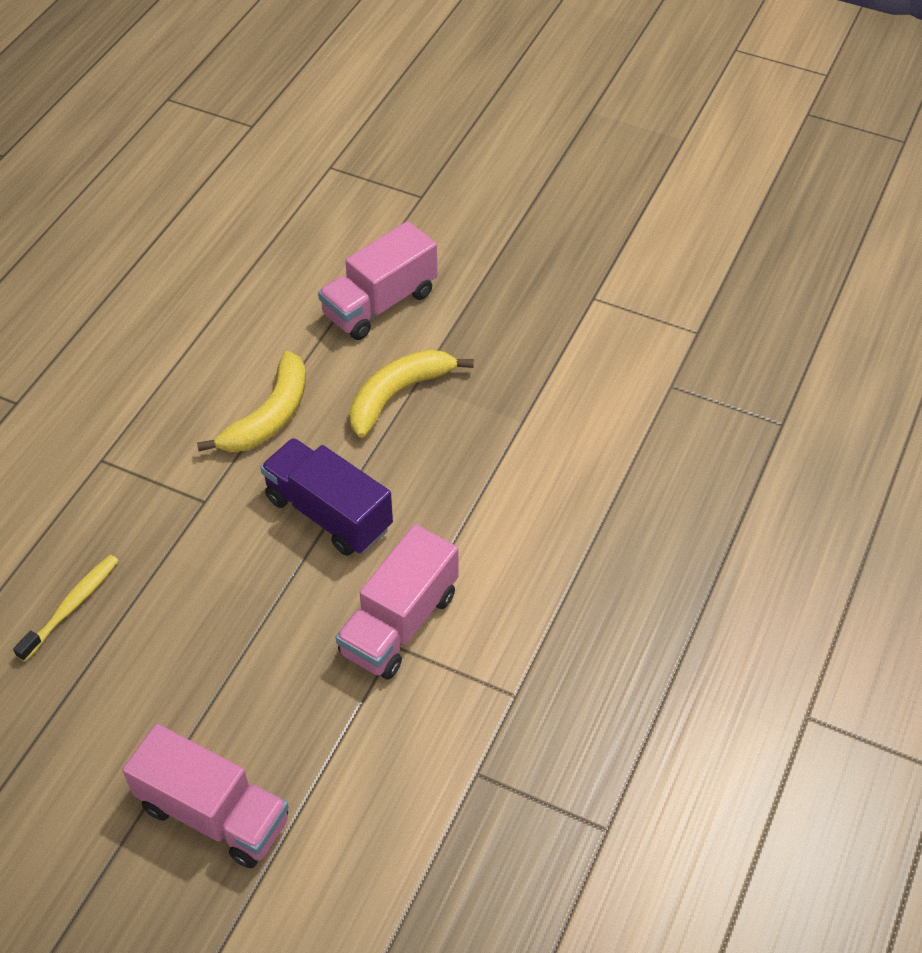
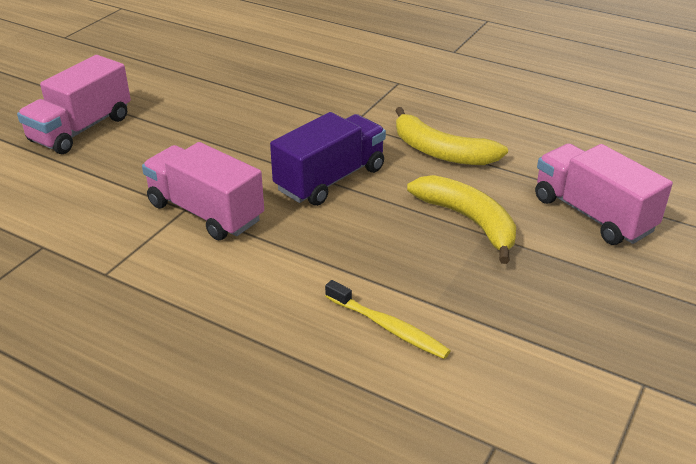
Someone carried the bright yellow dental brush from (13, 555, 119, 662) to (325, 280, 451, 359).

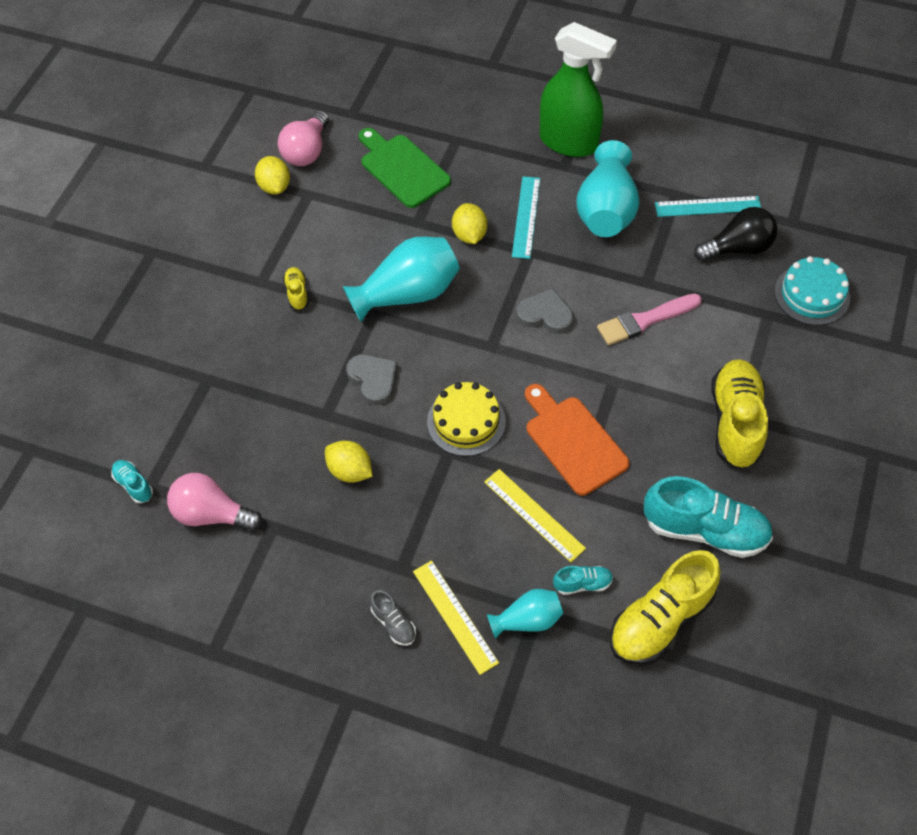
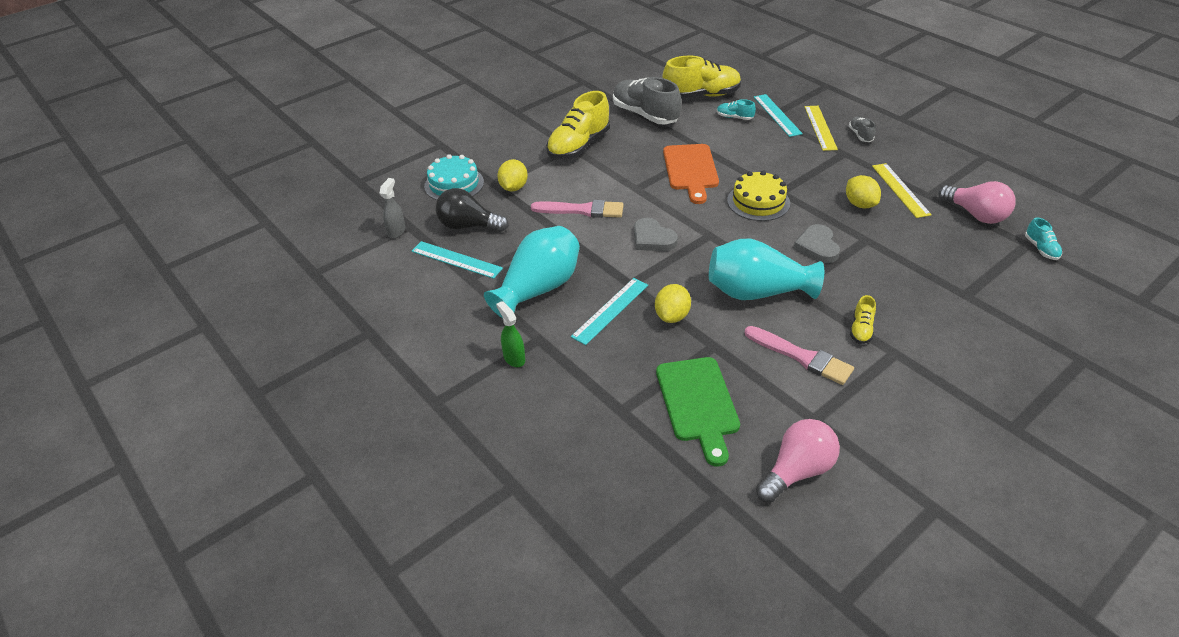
Someone put down the ash-grey spray cleaner at (380, 178, 405, 238).
Someone put down the rosy paintbrush at (744, 326, 854, 385).
Someone carried the bright yellow toy lemon from (255, 156, 290, 194) to (497, 159, 528, 191).
Someone carried the bright yellow measuring stick from (484, 469, 586, 562) to (872, 163, 932, 218).
Someone swapped the turquoise tall vase at (487, 589, 564, 639) for the turquoise measuring stick at (754, 94, 803, 137).
Someone repainted the turquoise lace-up shoe at (644, 476, 773, 558), which became the ash-grey lace-up shoe at (613, 77, 681, 125).
Someone scaled the green spray cleaner at (540, 22, 617, 157) by 0.43.

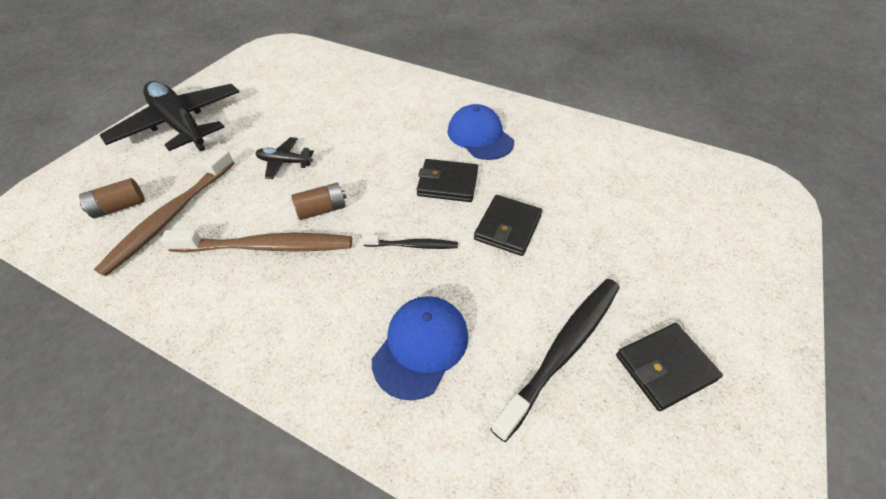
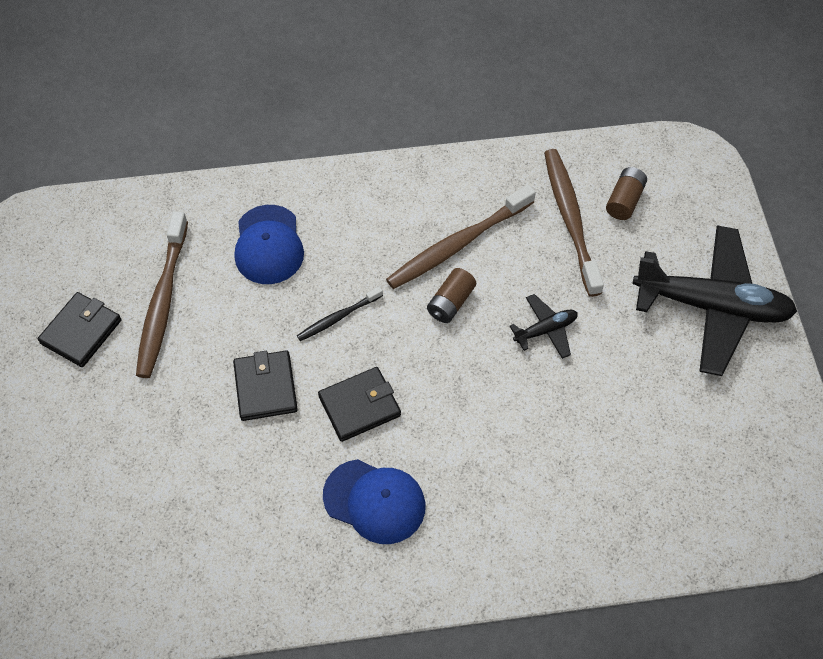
Someone repainted the ebony dental brush at (491, 279, 620, 442), which became the russet dental brush at (136, 211, 188, 378).

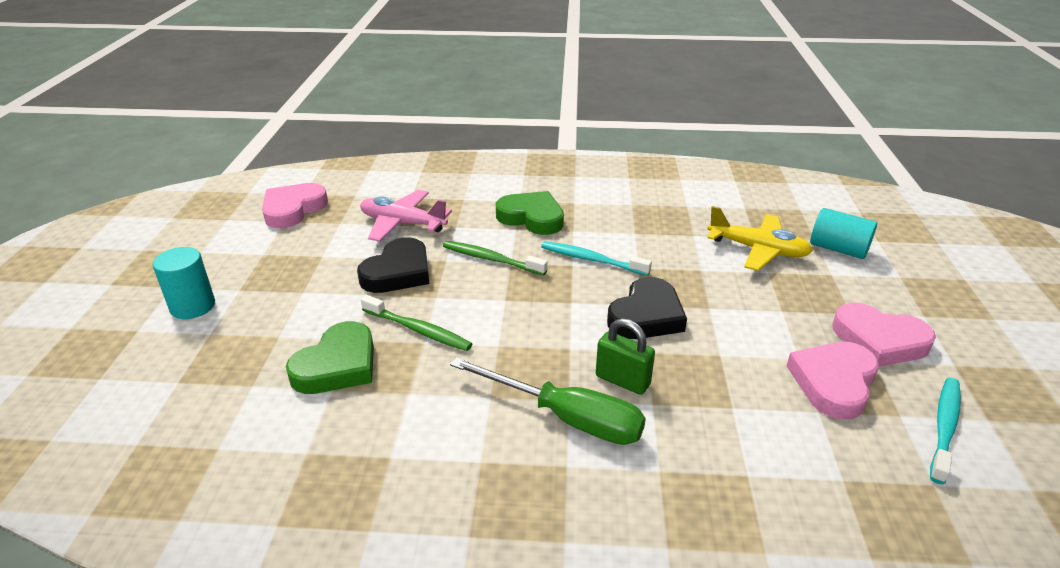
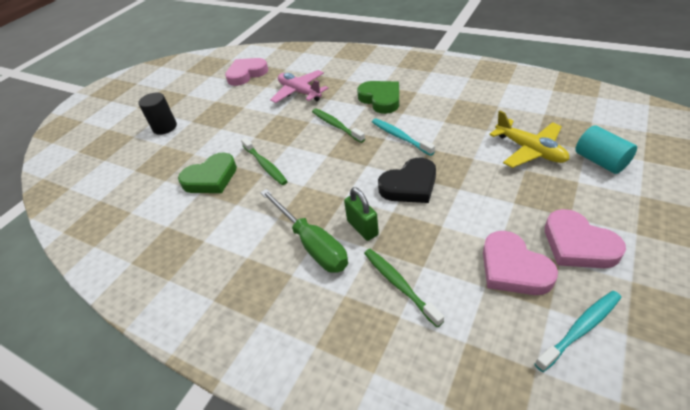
Someone took away the ebony love heart at (357, 237, 429, 293).
Someone put down the green dental brush at (364, 249, 444, 327).
Someone repainted the turquoise cylinder shape at (153, 247, 215, 319), which became the ebony cylinder shape at (139, 93, 177, 135).
Someone rotated the rosy love heart at (787, 342, 879, 419) by 90 degrees counterclockwise.

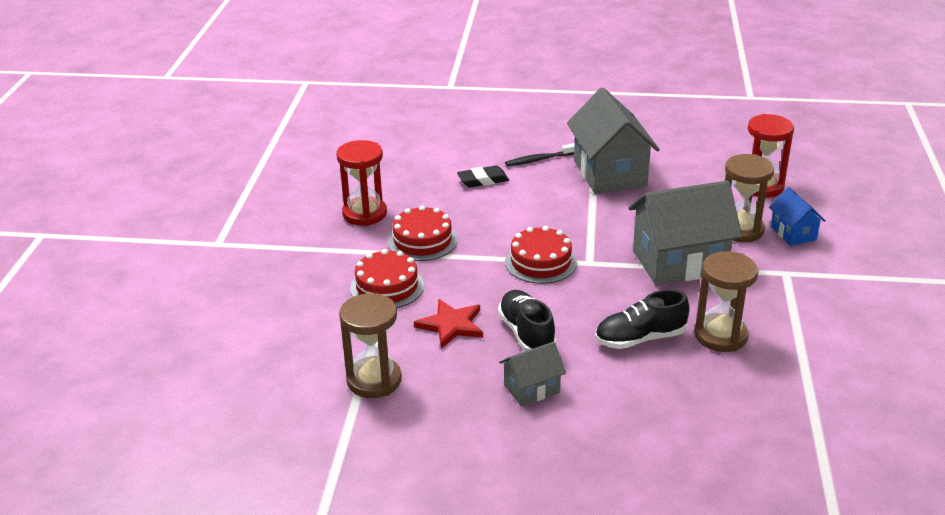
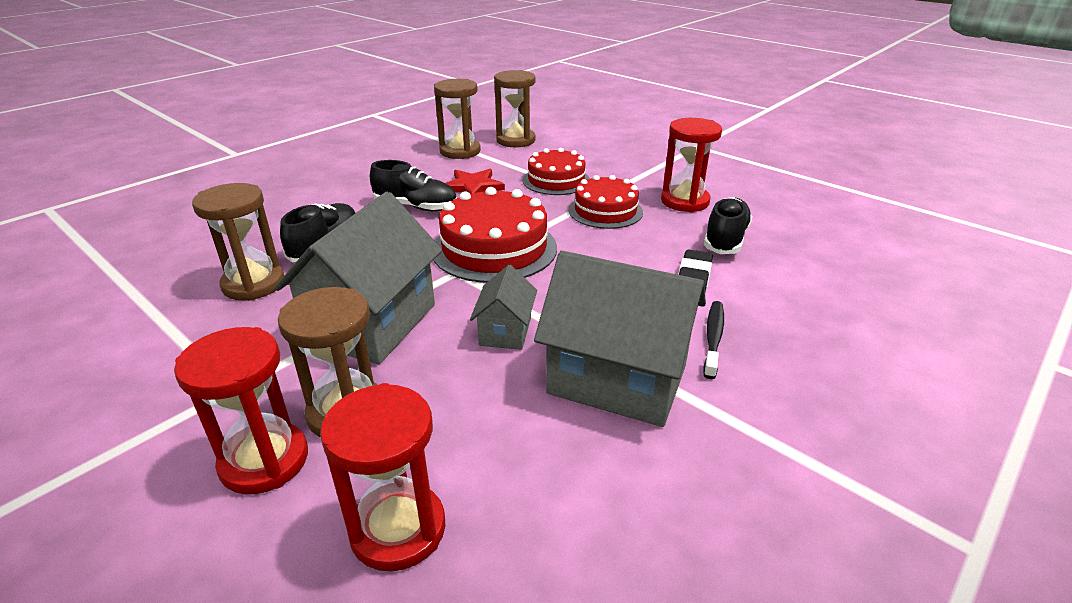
Someone put down the russet hourglass at (494, 70, 536, 147).
Someone put down the ebony lace-up shoe at (704, 197, 753, 254).
Someone carried the ash-grey cottage from (499, 342, 566, 407) to (470, 265, 537, 350).
Someone swapped the cobalt cottage at (769, 187, 826, 246) for the red hourglass at (174, 327, 308, 494).
Someone scaled the red gateau at (505, 226, 577, 284) by 1.52.

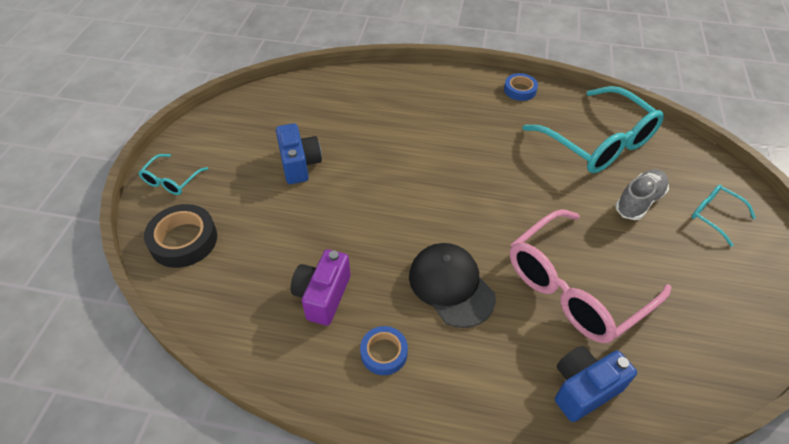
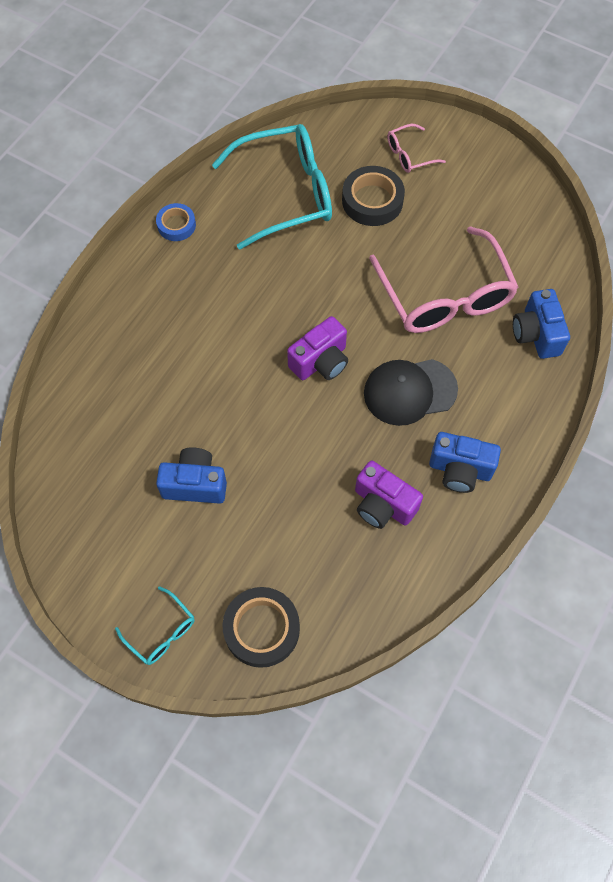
Someone put down the purple photo camera at (287, 316, 348, 380).
Someone swapped the cobalt tape at (360, 326, 408, 375) for the cobalt photo camera at (429, 432, 501, 493).
Someone swapped the ash-grey lace-up shoe at (615, 169, 669, 220) for the ebony tape at (342, 166, 405, 226).
Someone repainted the turquoise glasses at (692, 185, 756, 247), which became the rosy glasses at (387, 124, 446, 173).

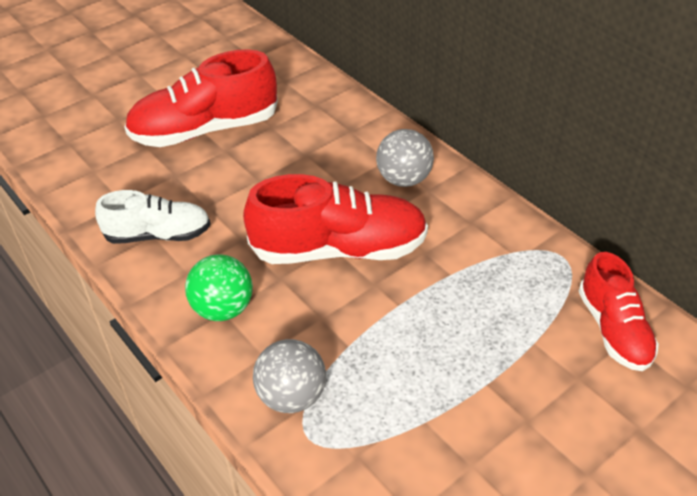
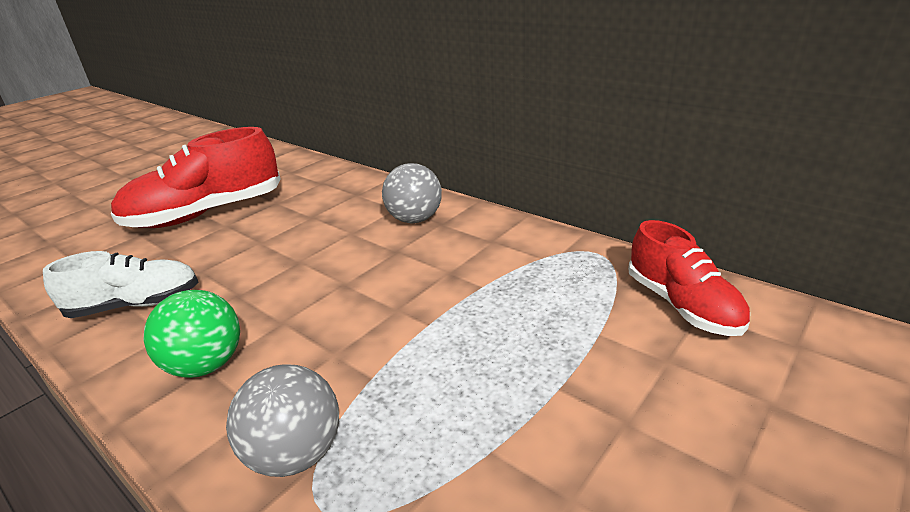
Someone took away the red lace-up shoe at (243, 174, 428, 264).

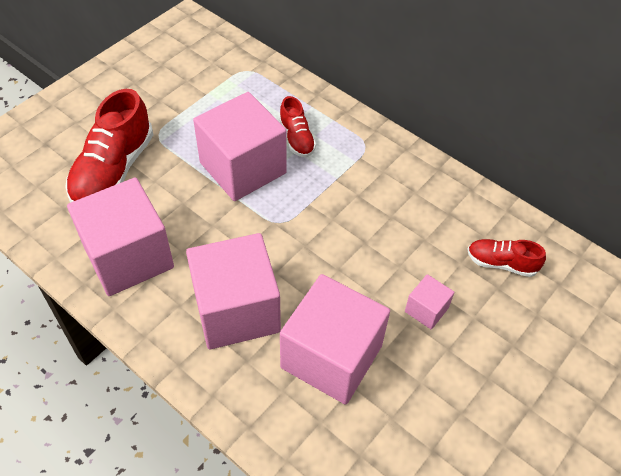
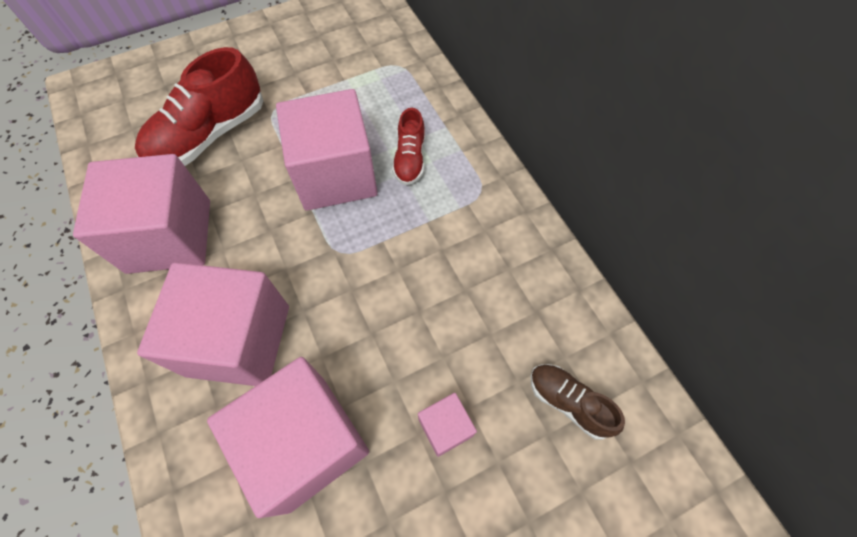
Someone repainted the red lace-up shoe at (468, 239, 546, 277), which became the russet lace-up shoe at (530, 364, 625, 440).

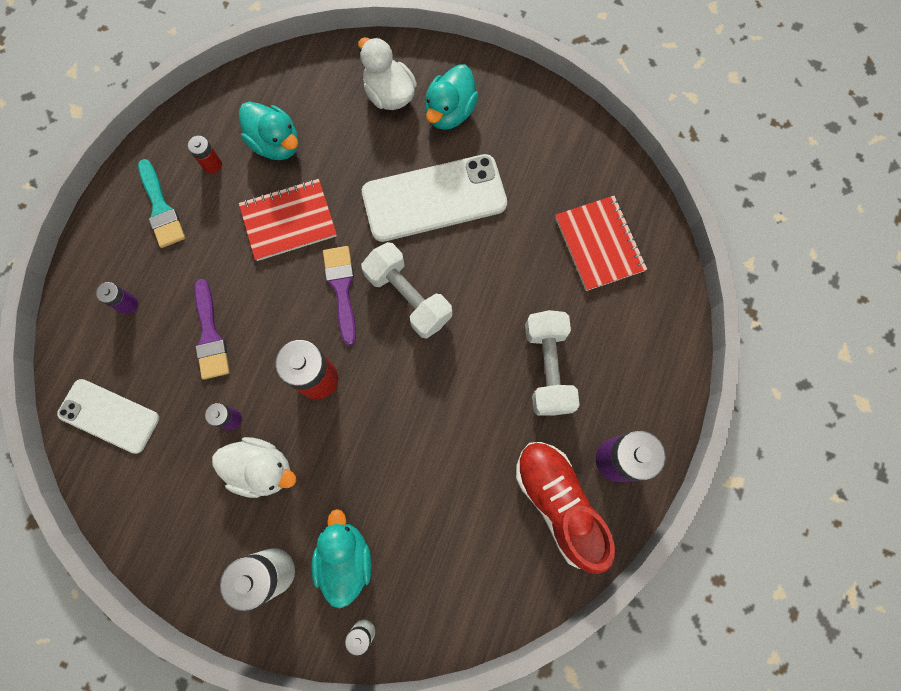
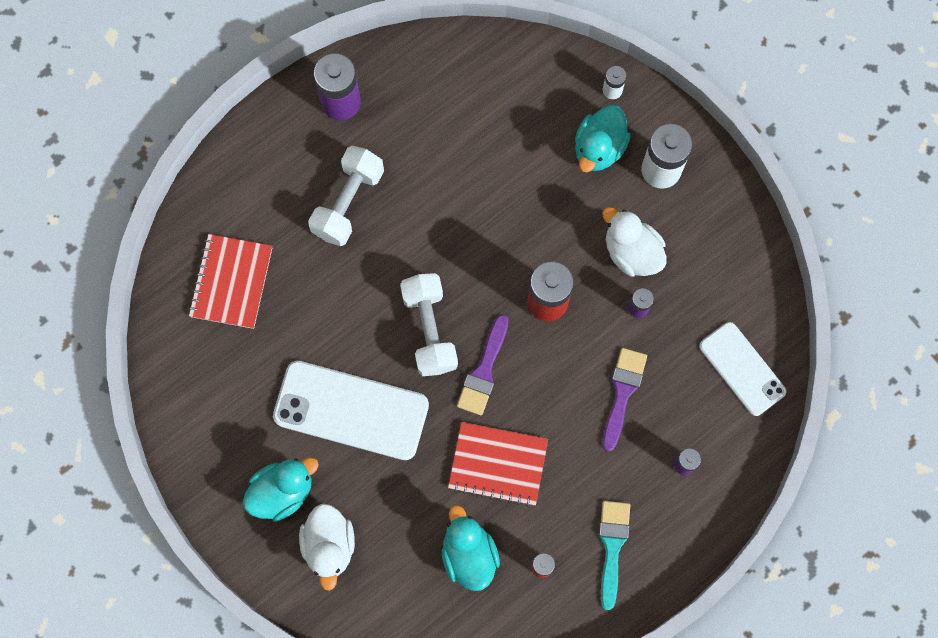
Someone took away the red lace-up shoe at (516, 442, 615, 574).

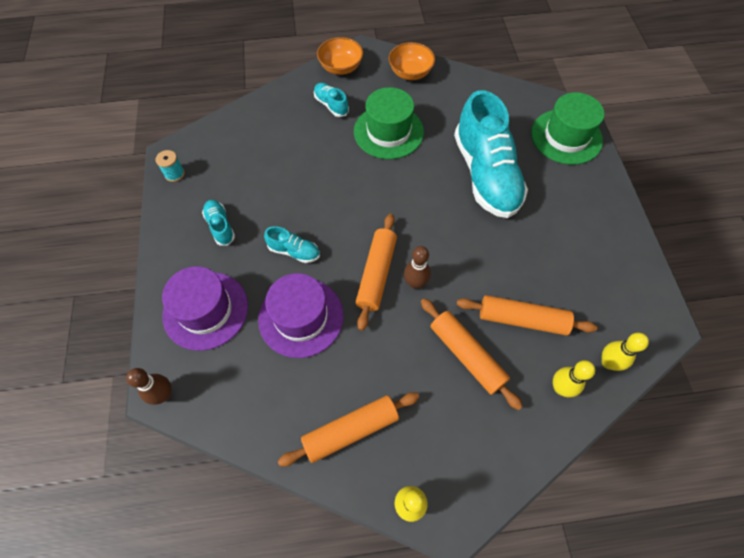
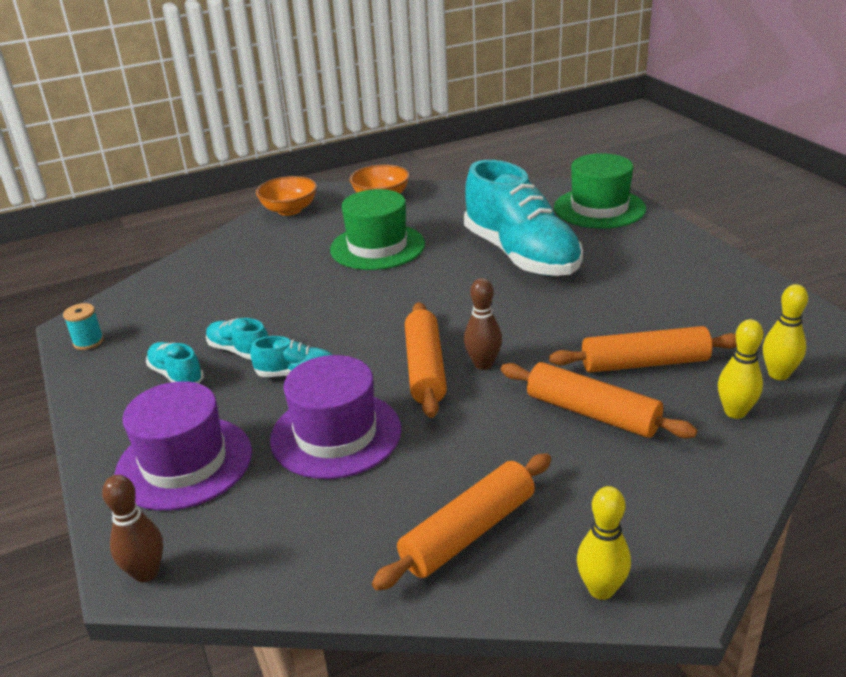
Someone carried the turquoise lace-up shoe from (314, 83, 349, 117) to (206, 318, 268, 360).

